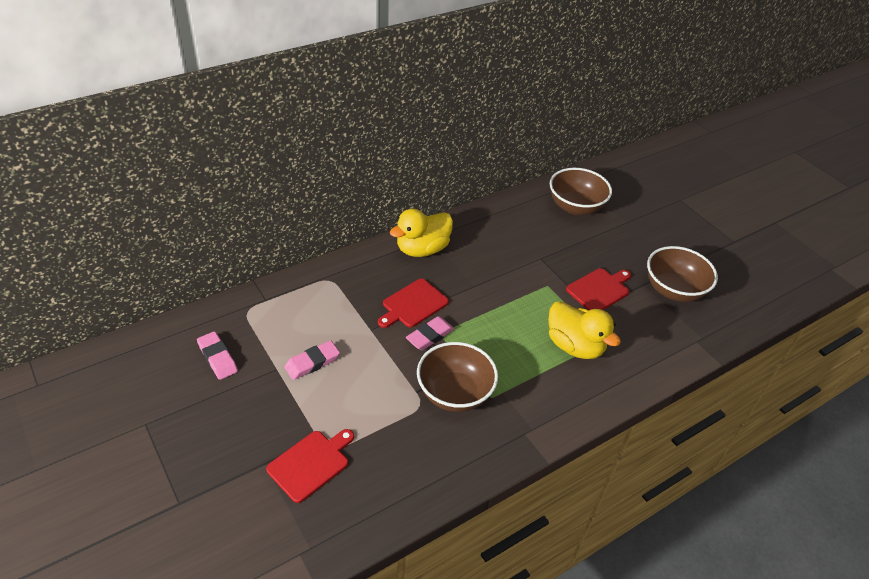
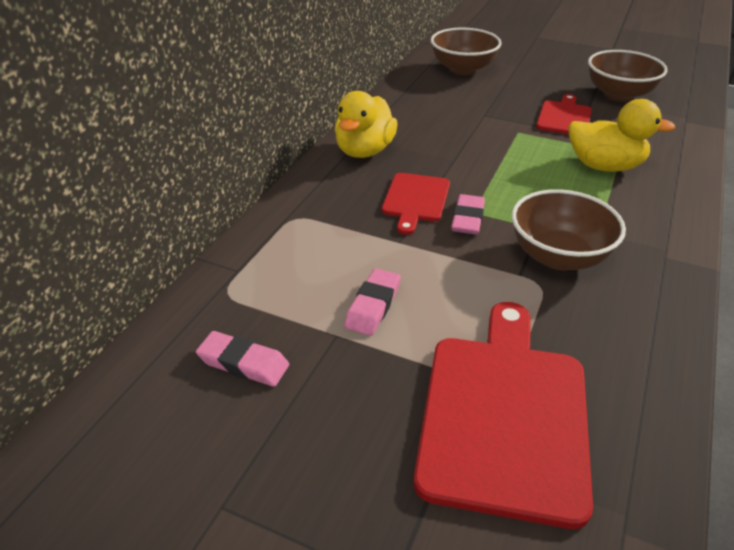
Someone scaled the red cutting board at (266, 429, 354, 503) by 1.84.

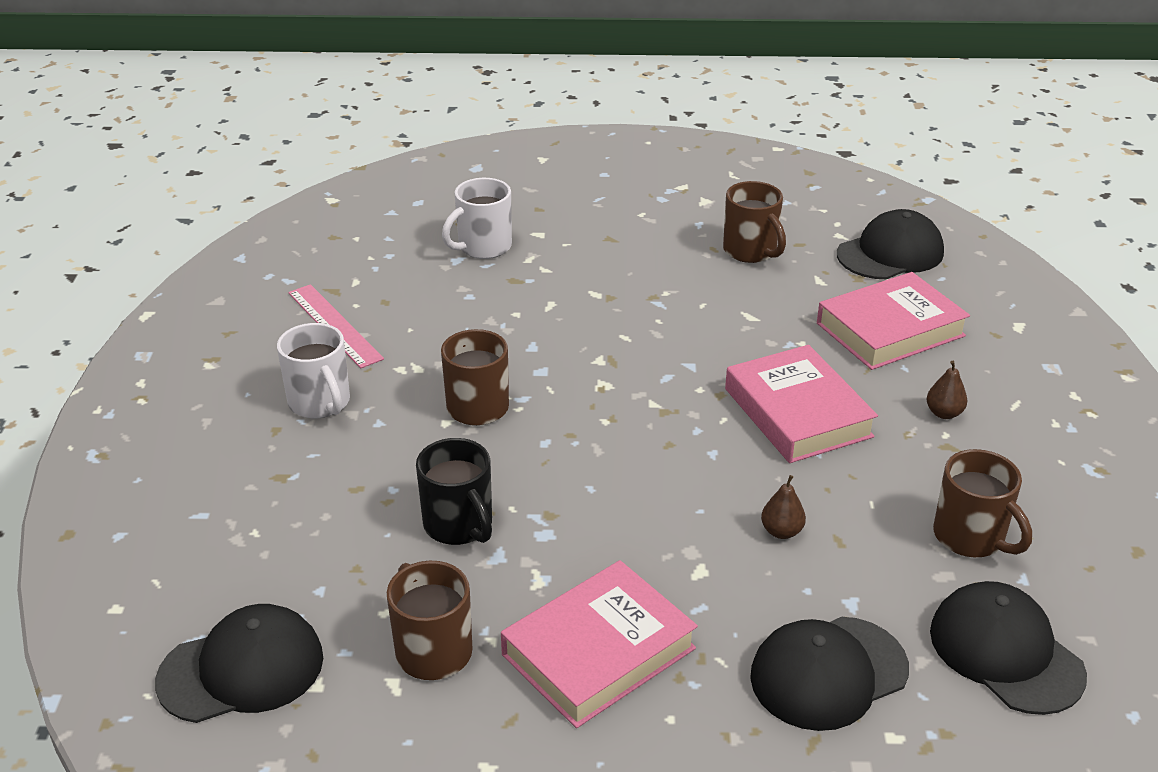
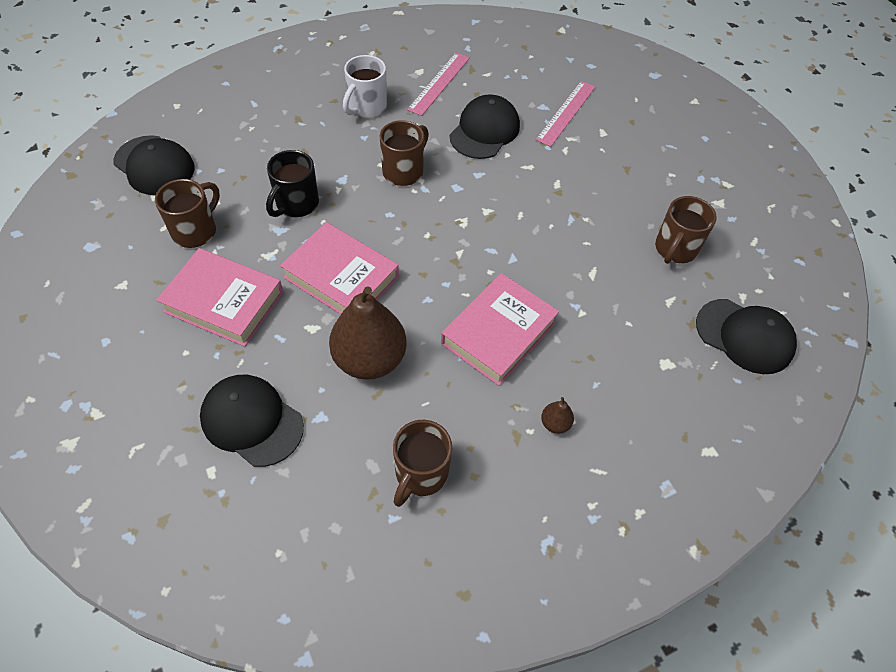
Someone carried the rosy hardcover from (817, 272, 970, 370) to (280, 222, 399, 314).
Someone carried the ebony baseball cap from (930, 581, 1087, 715) to (449, 94, 520, 159).
Someone swapped the white coffee mug at (442, 178, 512, 259) for the rosy measuring stick at (536, 81, 595, 147).
Someone scaled the russet pear fruit at (761, 475, 806, 539) by 2.43.

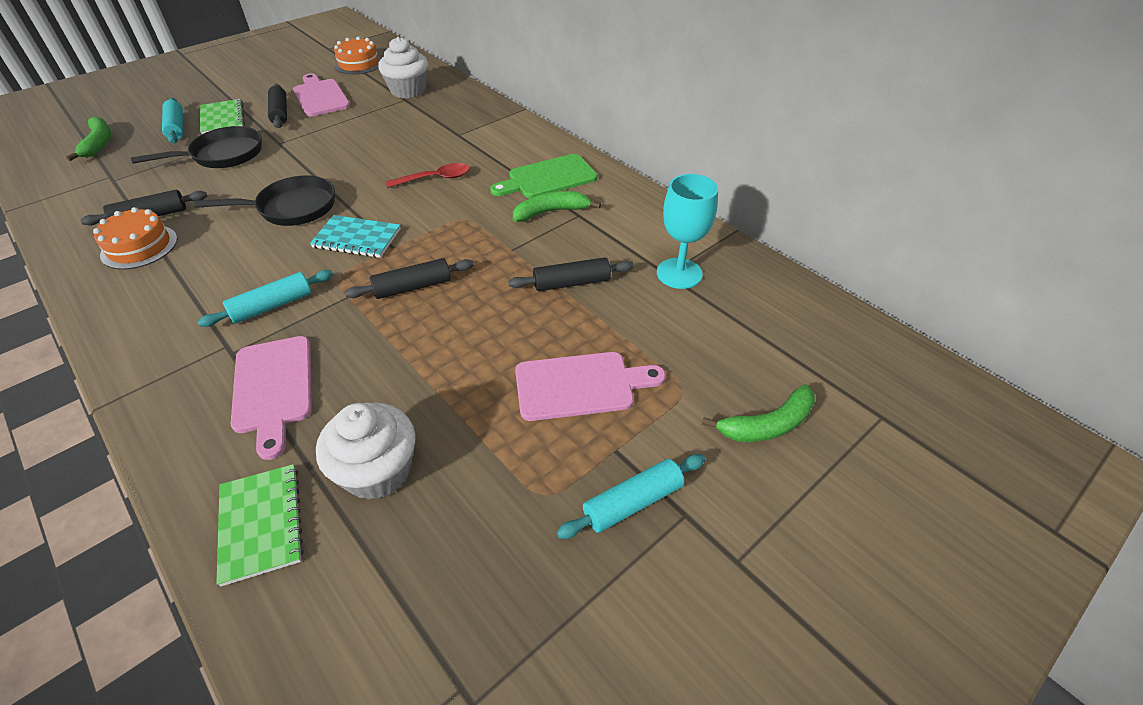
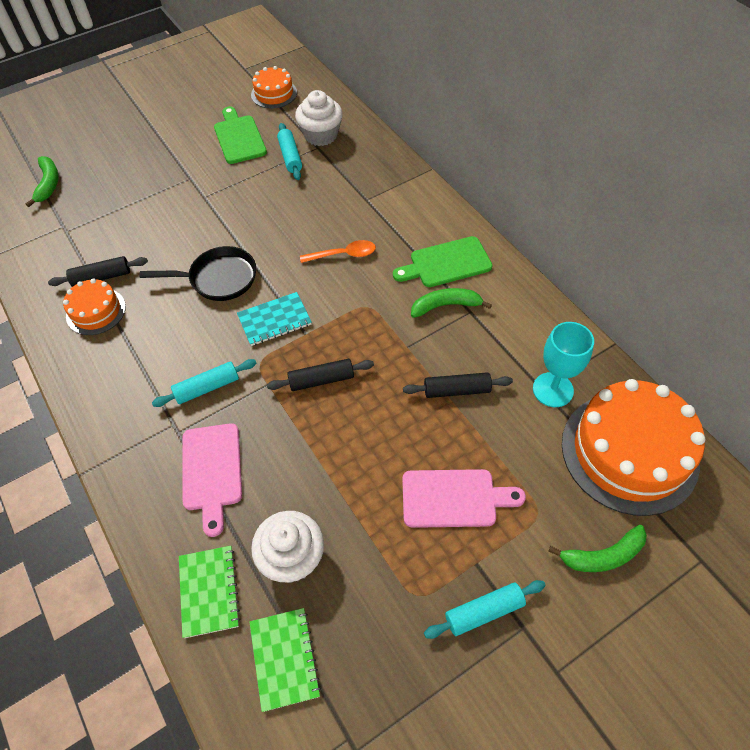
Someone took away the ebony frying pan at (131, 126, 262, 168).
Someone took away the ebony dough roller at (268, 84, 287, 128).
Someone put down the orange-coloured gateau at (562, 379, 705, 516).
Someone carried the turquoise dough roller from (162, 98, 183, 143) to (277, 123, 302, 180).
Someone carried the green exercise book from (200, 99, 245, 134) to (249, 608, 321, 712).
Someone repainted the rosy cutting board at (293, 73, 350, 117), which became the green cutting board at (214, 106, 267, 164).
Someone repainted the red spoon at (386, 163, 470, 188), which became the orange-coloured spoon at (300, 240, 376, 263).
Someone rotated the turquoise exercise book at (310, 215, 401, 258) by 45 degrees counterclockwise.

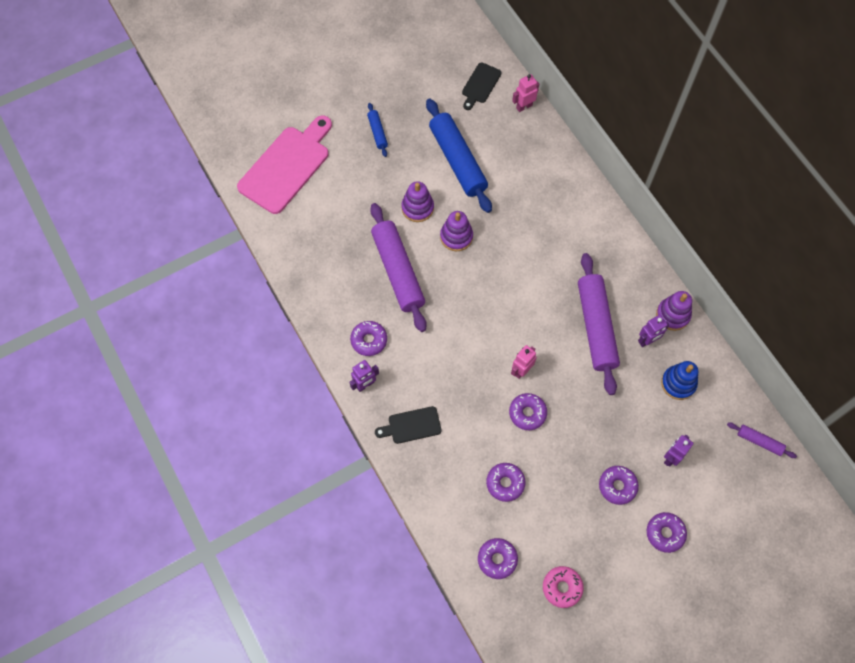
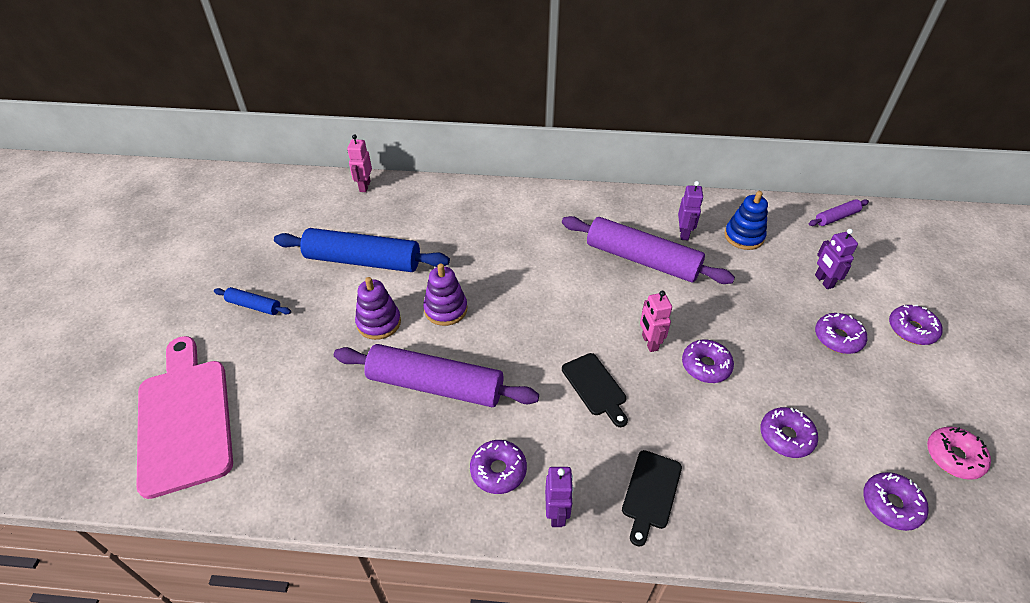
Someone took away the purple ring stacker at (656, 291, 692, 331).
Someone carried the ebony cutting board from (462, 62, 502, 110) to (562, 353, 628, 427).

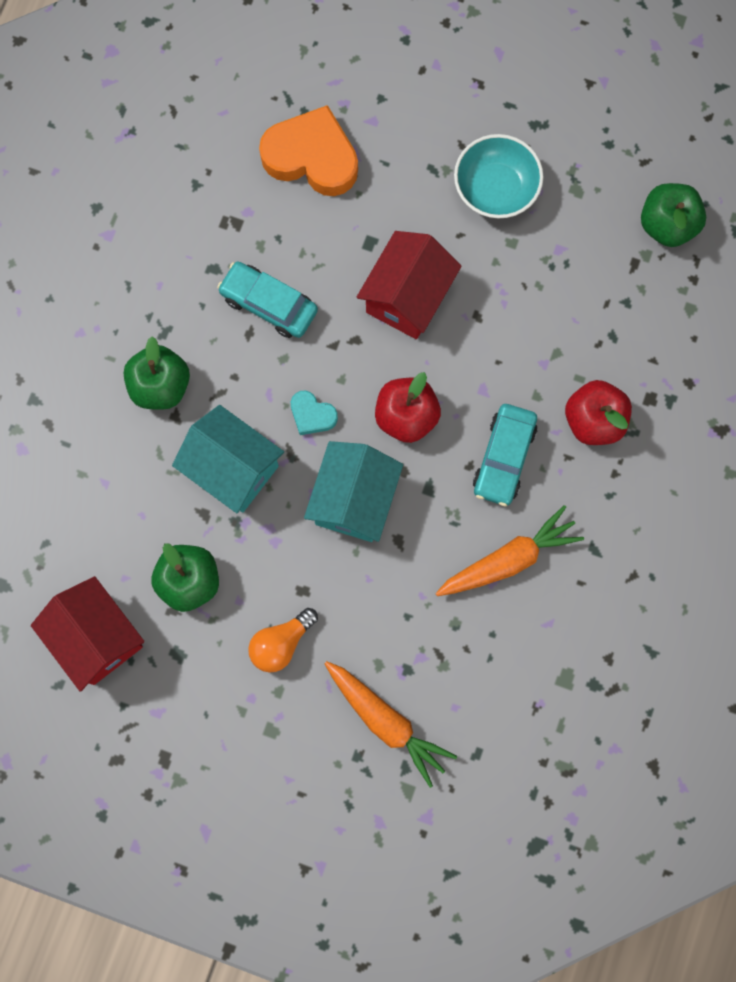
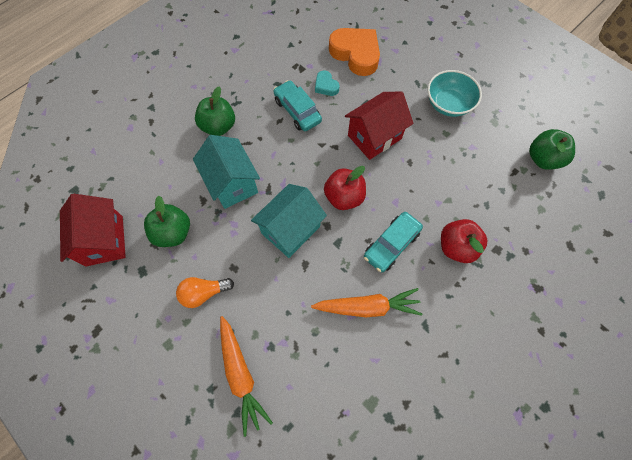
Someone carried the turquoise love heart from (291, 390, 338, 435) to (315, 70, 339, 96).

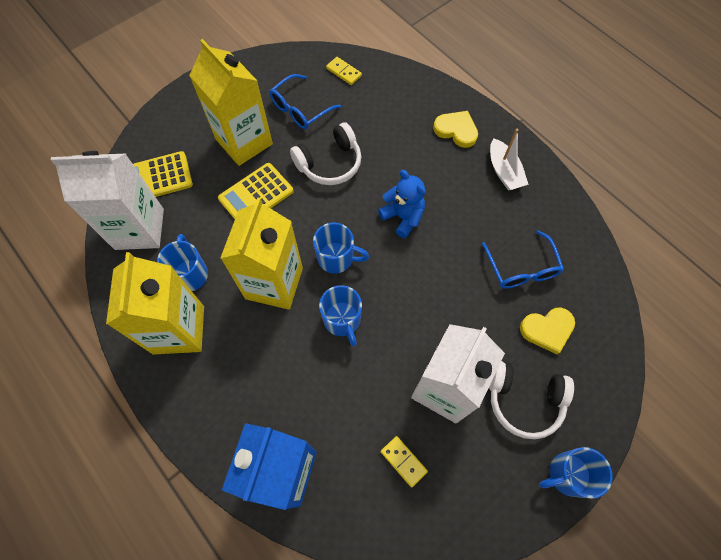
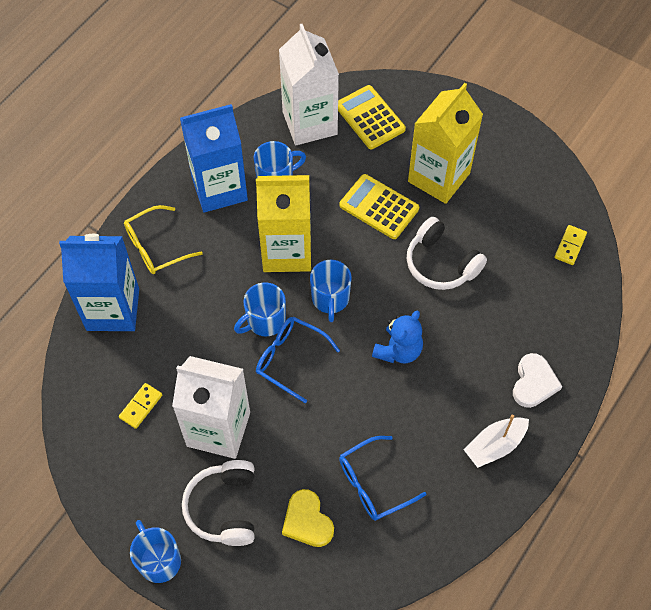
Someone put down the bright yellow glasses at (124, 205, 203, 274).
Someone carried the cobalt glasses from (269, 74, 341, 129) to (256, 317, 340, 403).
Someone repainted the bright yellow juice carton at (106, 252, 204, 355), which became the cobalt juice carton at (180, 104, 248, 213).
Someone repainted the bright yellow love heart at (433, 111, 478, 148), which became the white love heart at (513, 353, 562, 408).

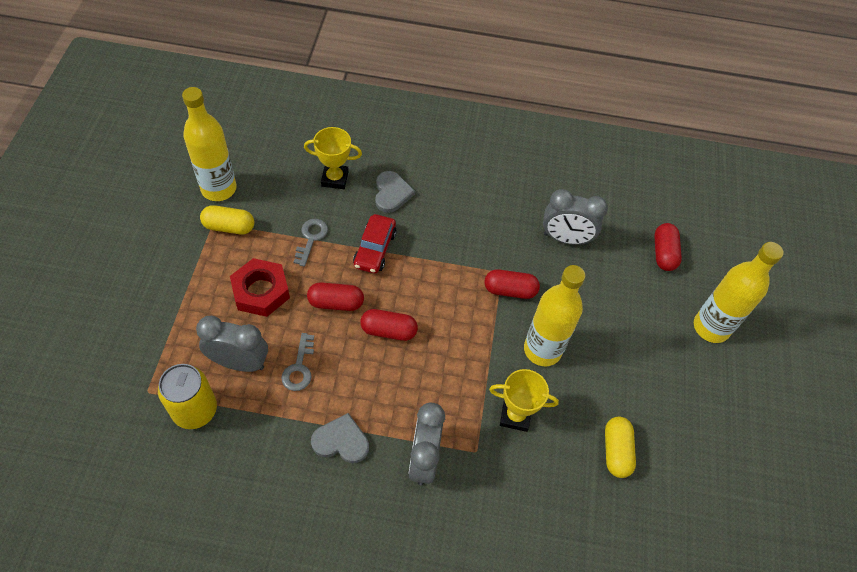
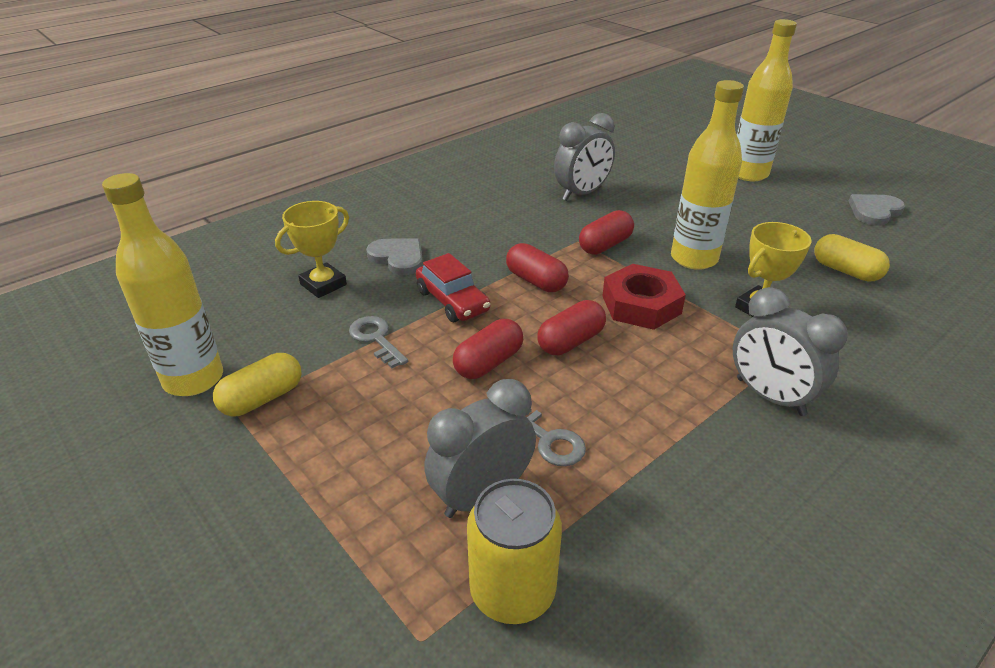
Someone carried the red hex nut from (230, 258, 290, 317) to (602, 264, 686, 330).
Someone carried the ash-grey love heart from (311, 413, 369, 463) to (849, 194, 905, 226).
Someone carried the red pill shape from (654, 223, 682, 271) to (506, 243, 569, 292).

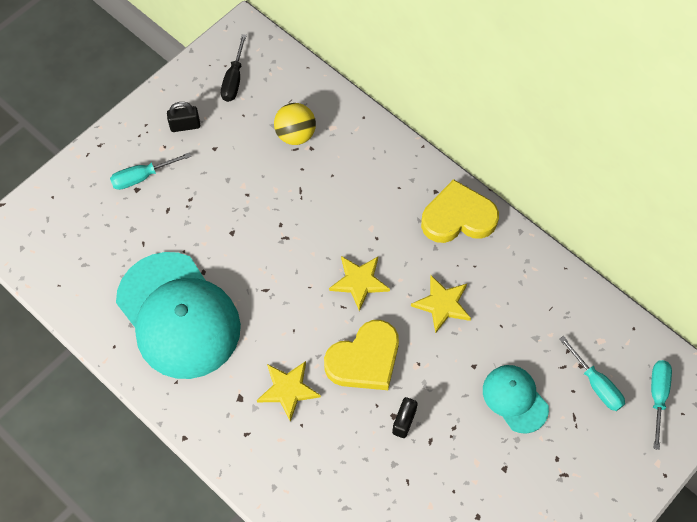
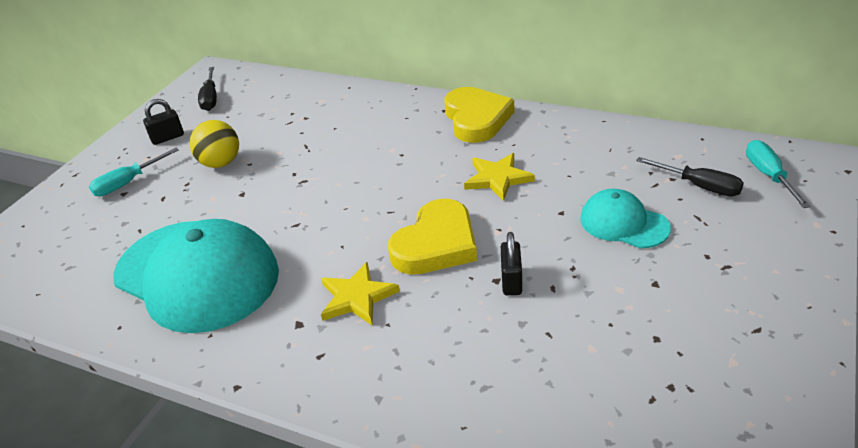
Someone took away the bright yellow star at (329, 256, 390, 311).
Someone carried the bright yellow sphere from (274, 103, 316, 145) to (190, 120, 239, 168).
Someone repainted the turquoise hand screwdriver at (559, 336, 625, 411), which became the ebony hand screwdriver at (636, 157, 744, 196).
Someone rotated the bright yellow love heart at (421, 179, 499, 243) by 105 degrees clockwise.

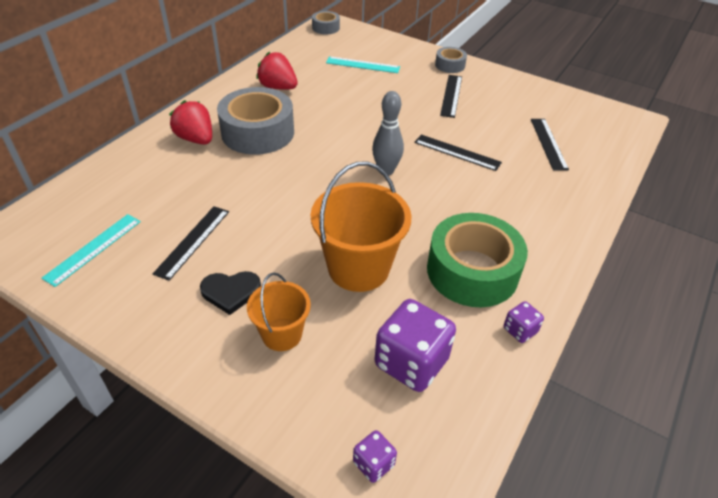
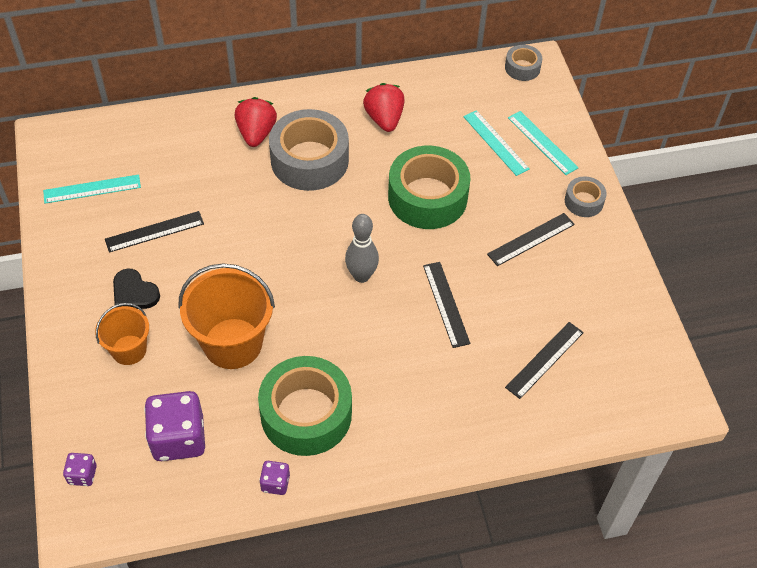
Someone put down the green tape at (388, 146, 470, 229).
Someone put down the turquoise measuring stick at (508, 111, 579, 175).

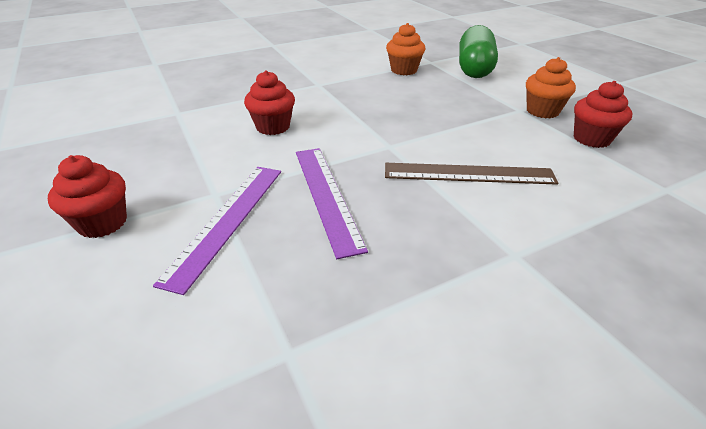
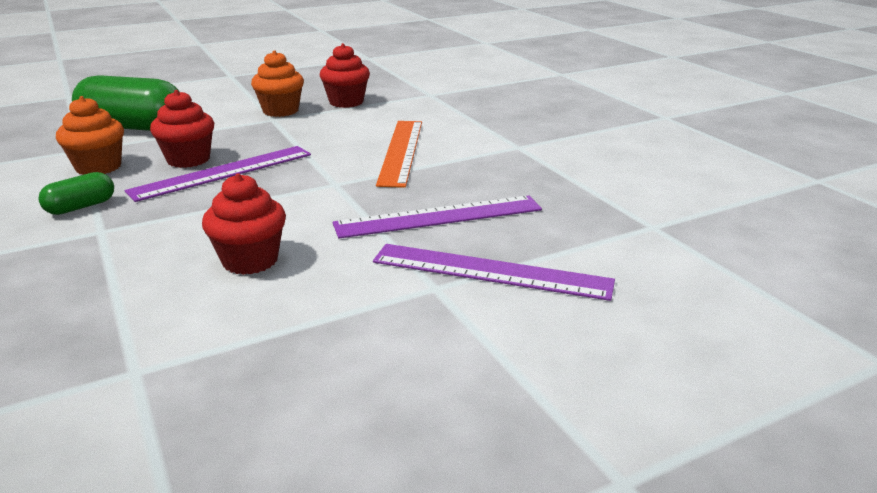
Someone put down the green pill shape at (38, 172, 114, 215).
Someone put down the purple measuring stick at (125, 146, 311, 202).
Someone carried the red fairy cake from (48, 155, 127, 238) to (150, 90, 214, 168).
Someone repainted the russet measuring stick at (385, 163, 559, 185), which became the orange-coloured measuring stick at (376, 121, 422, 188).

